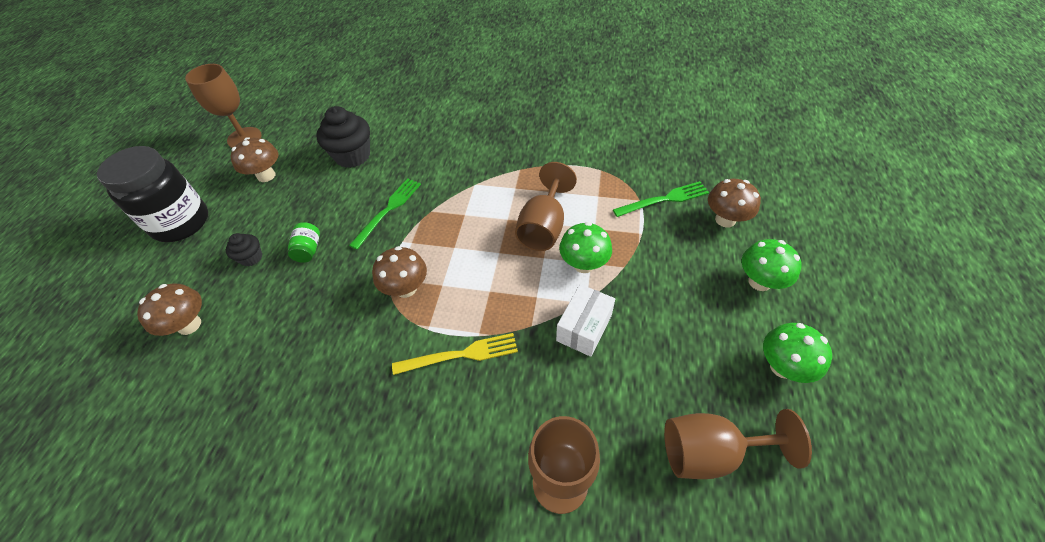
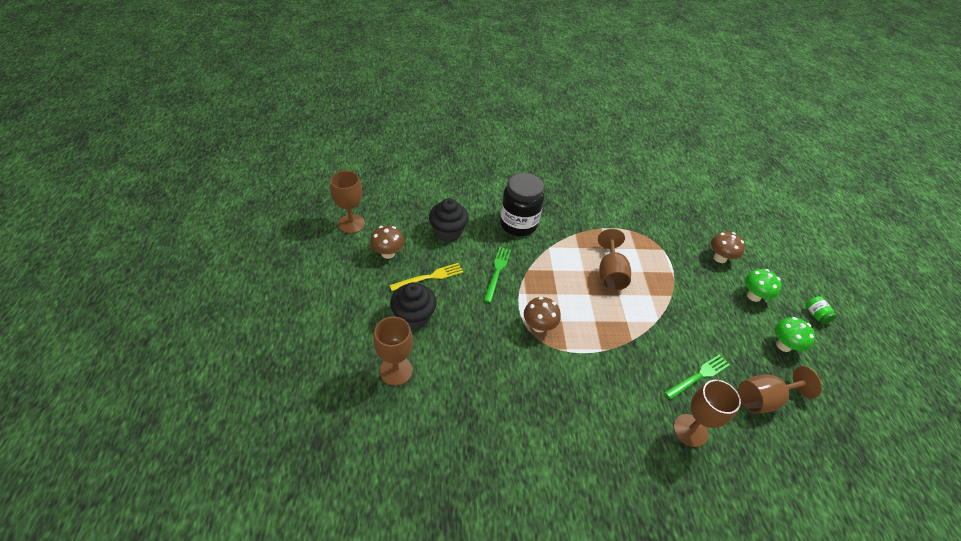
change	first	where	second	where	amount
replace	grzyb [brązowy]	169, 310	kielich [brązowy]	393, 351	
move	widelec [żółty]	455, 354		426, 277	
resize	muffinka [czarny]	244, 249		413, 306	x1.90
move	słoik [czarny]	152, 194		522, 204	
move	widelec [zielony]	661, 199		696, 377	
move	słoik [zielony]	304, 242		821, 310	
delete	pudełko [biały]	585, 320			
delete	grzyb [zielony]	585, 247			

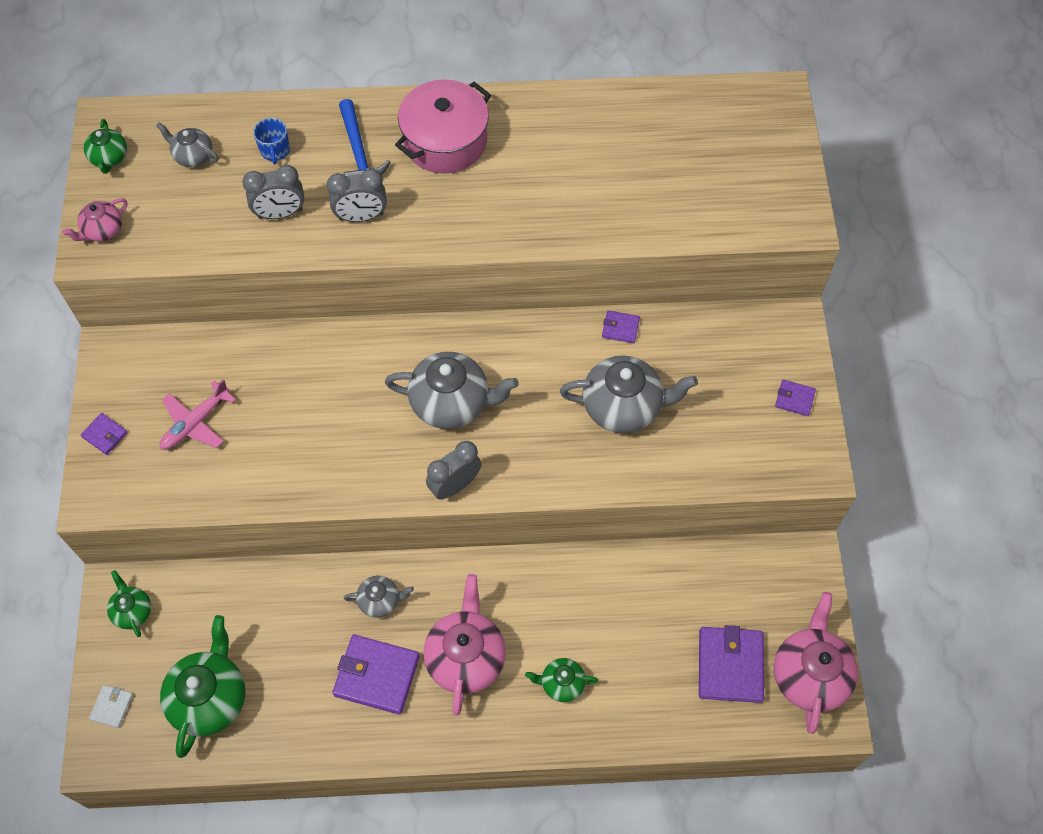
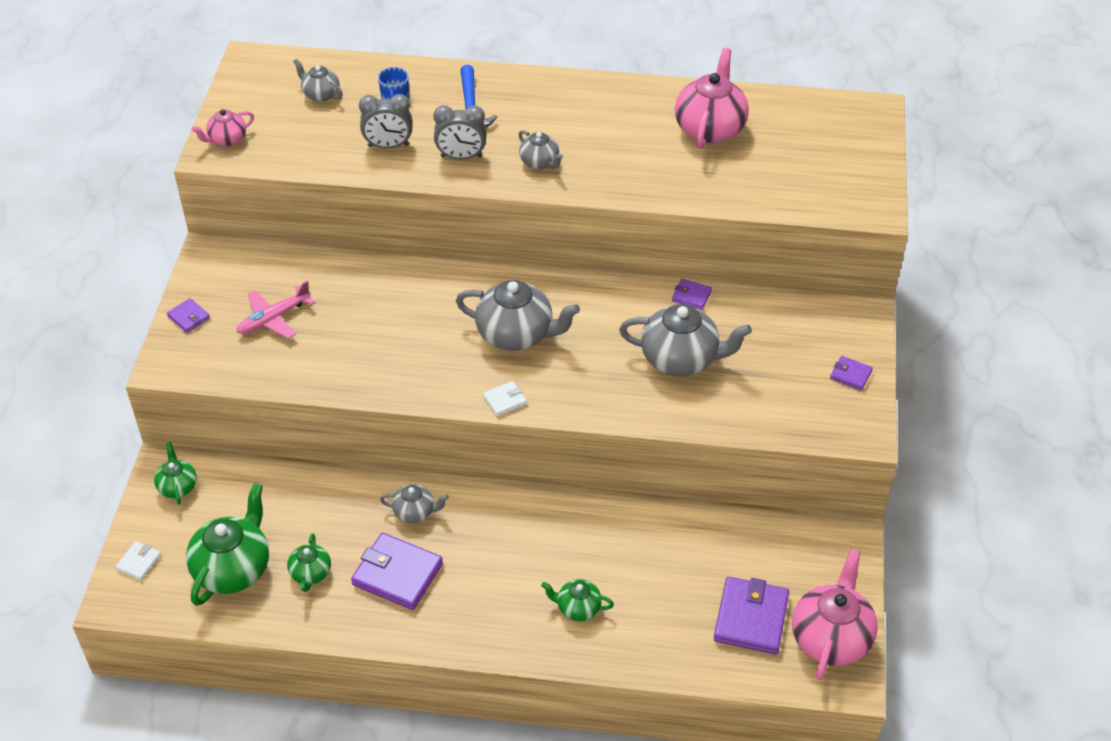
change	first	where	second	where	amount
move	imbryk [zielony]	105, 146		309, 562	
replace	budzik [szary]	453, 470	portfel [biały]	505, 399	
insert			imbryk [szary]	541, 149	
move	imbryk [różowy]	465, 645		712, 98	
delete	garnek [różowy]	443, 126			

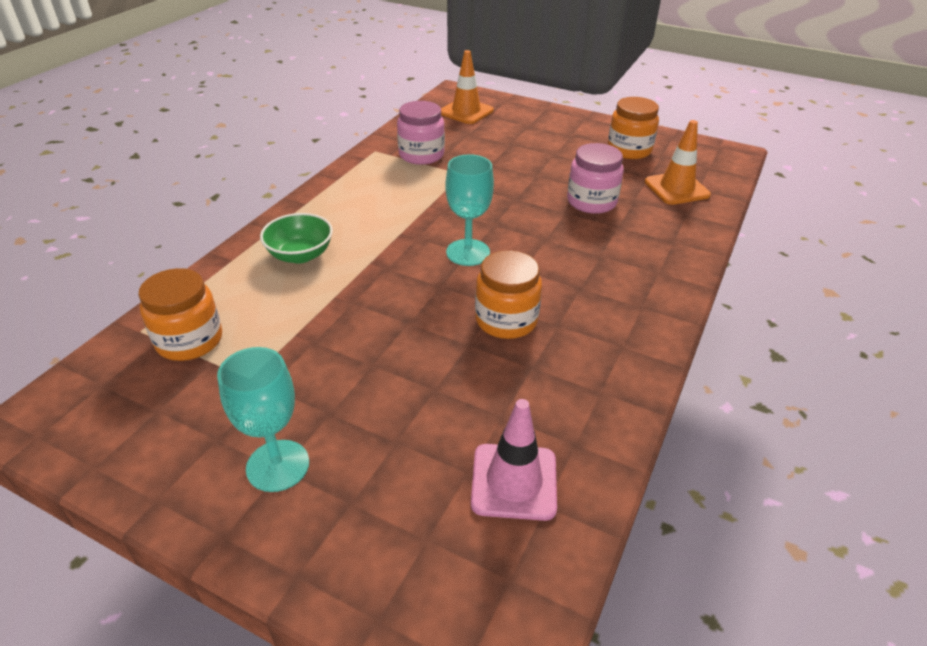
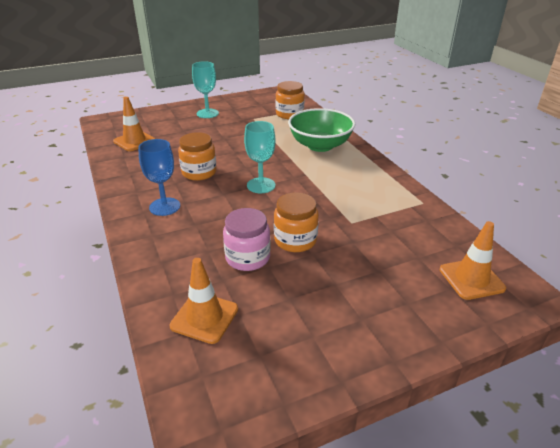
change	first	where	second	where	amount
recolor	pachołek [różowy]	514, 460	pachołek [pomarańczowy]	134, 124	
insert			kielich [niebieski]	159, 177	
move	słoik [pomarańczowy]	633, 128		296, 222	
resize	miska [zielony]	296, 238		321, 130	x1.66
delete	słoik [różowy]	421, 133			

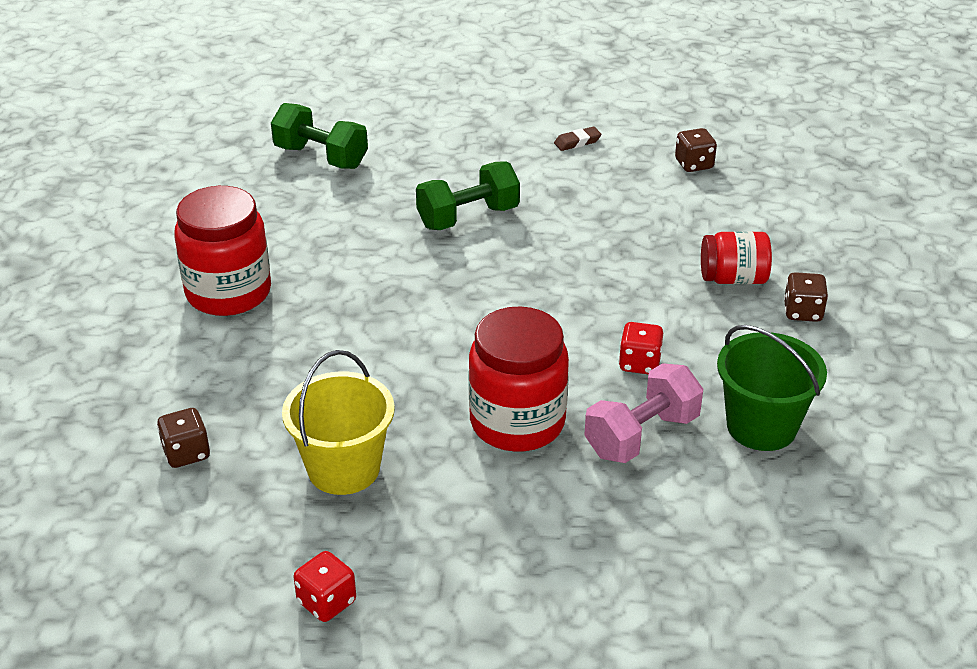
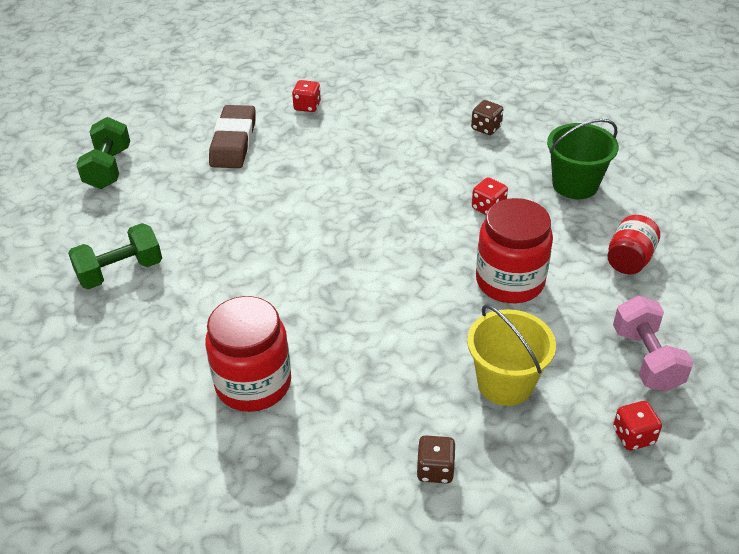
change	first	where	second	where	amount
move	hantel [zielony]	468, 195		103, 153	
resize	gumka do mazania [brązowy]	578, 139		232, 136	x2.38
recolor	kostka do gry [brązowy]	696, 150	kostka do gry [czerwony]	306, 96	
move	słoik [czerwony]	736, 257		633, 244	
move	hantel [różowy]	643, 413		653, 344	

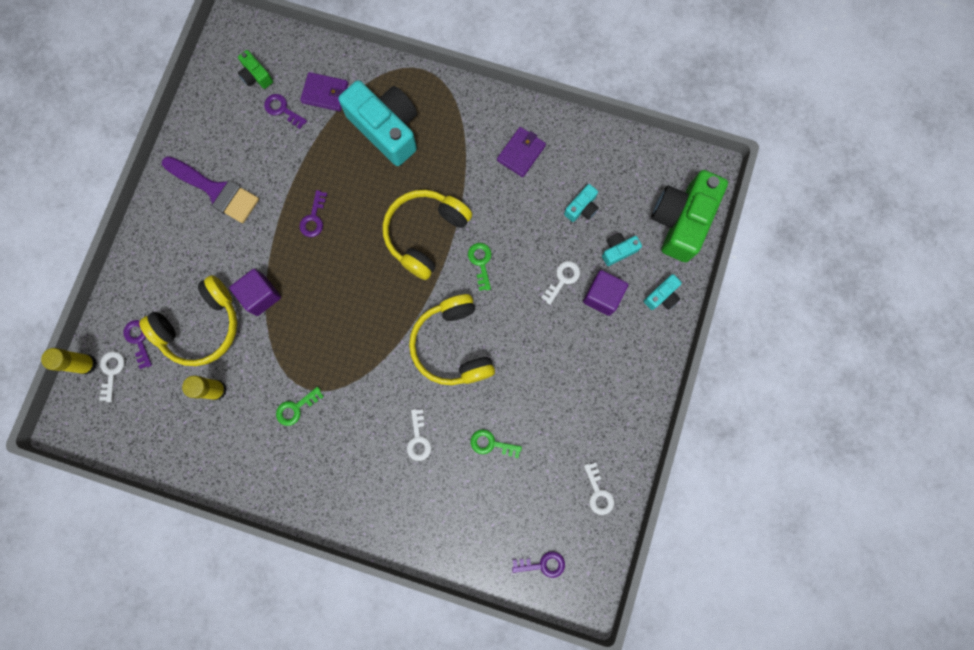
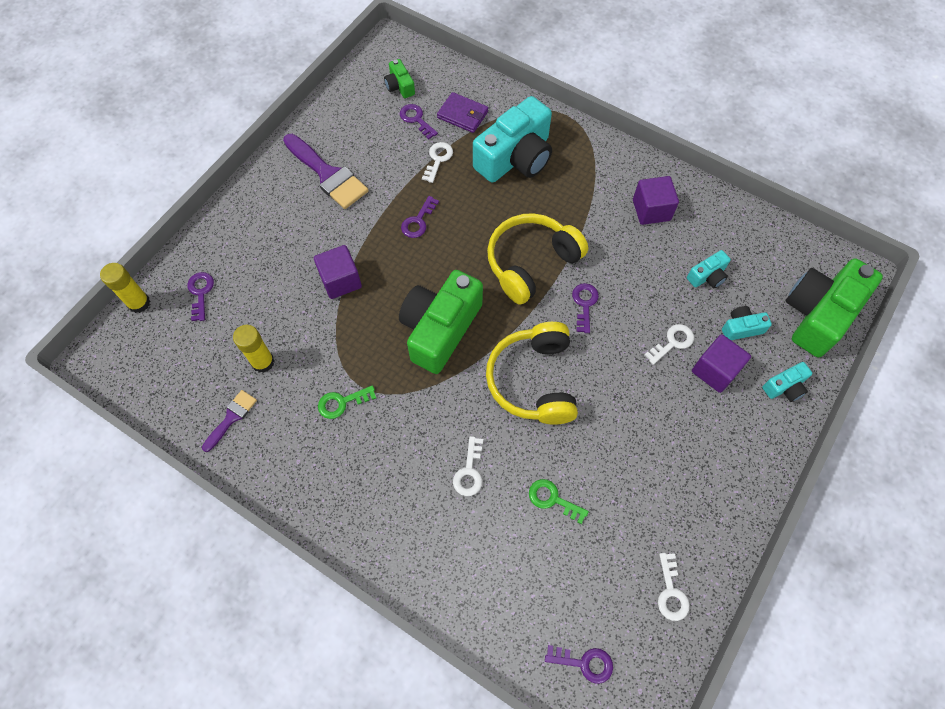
change	first	where	second	where	amount
insert			pędzel [fioletowy]	229, 421	
insert			aparat fotograficzny [zielony]	441, 322	
move	klucz [biały]	112, 376		437, 162	
rotate	aparat fotograficzny [turkusowy]	377, 123		512, 139	75 degrees clockwise
recolor	klucz [zielony]	480, 267	klucz [fioletowy]	585, 308	
replace	portfel [fioletowy]	521, 152	sześcian [fioletowy]	656, 200	
delete	słuchawki [żółty]	188, 320			

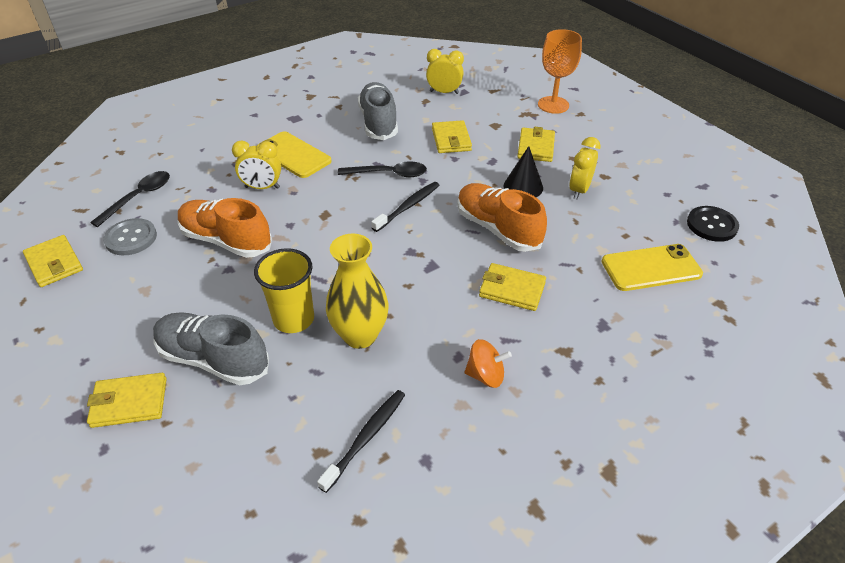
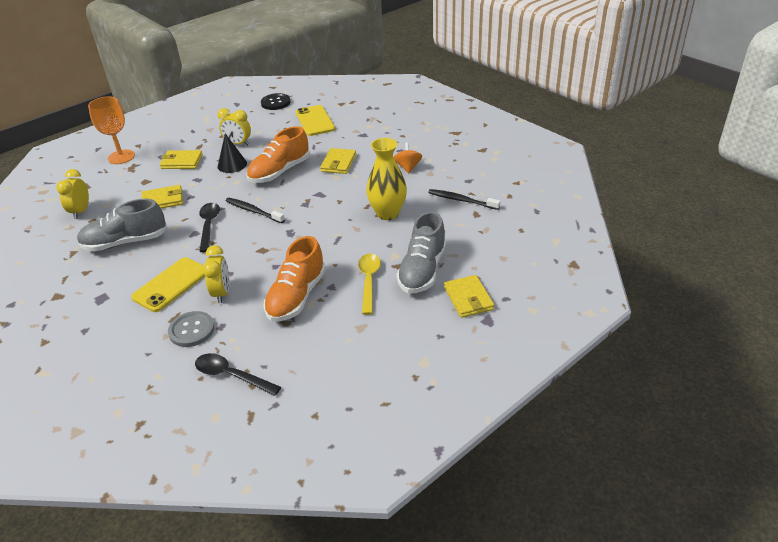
change	first	where	second	where	amount
move	guzik [szary]	130, 236		191, 329	
insert			łyżka [żółty]	369, 284	
delete	portfel [żółty]	53, 261			
delete	szklanka [żółty]	284, 290			

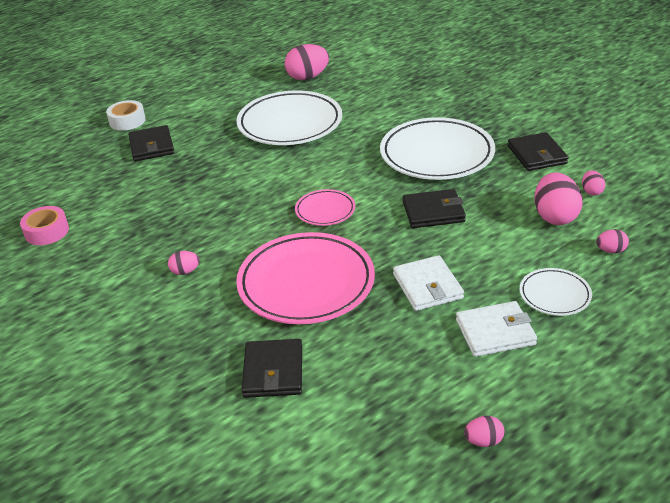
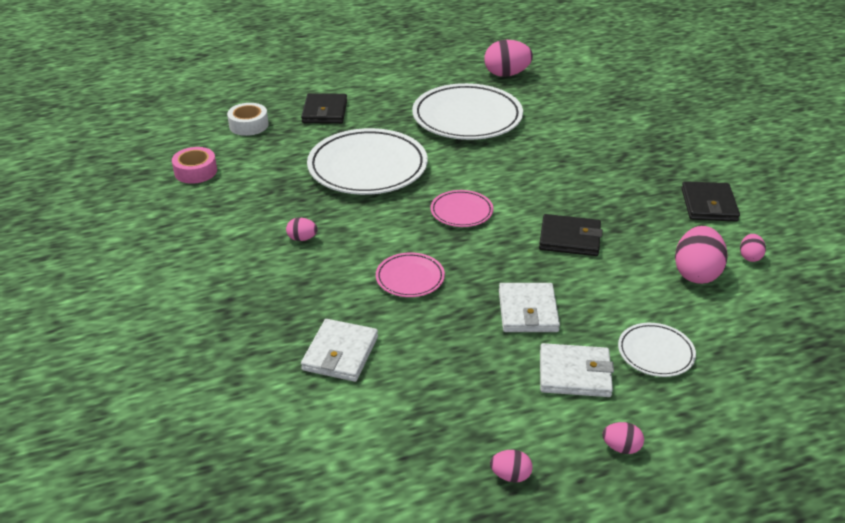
change	first	where	second	where	amount
move	taśma klejąca [biały]	126, 115		248, 119	
recolor	portfel [czarny]	271, 368	portfel [biały]	339, 350	
move	talerz [biały]	437, 148		367, 161	
resize	talerz [różowy]	305, 278		410, 274	x0.49
move	jajko [różowy]	612, 241		623, 438	

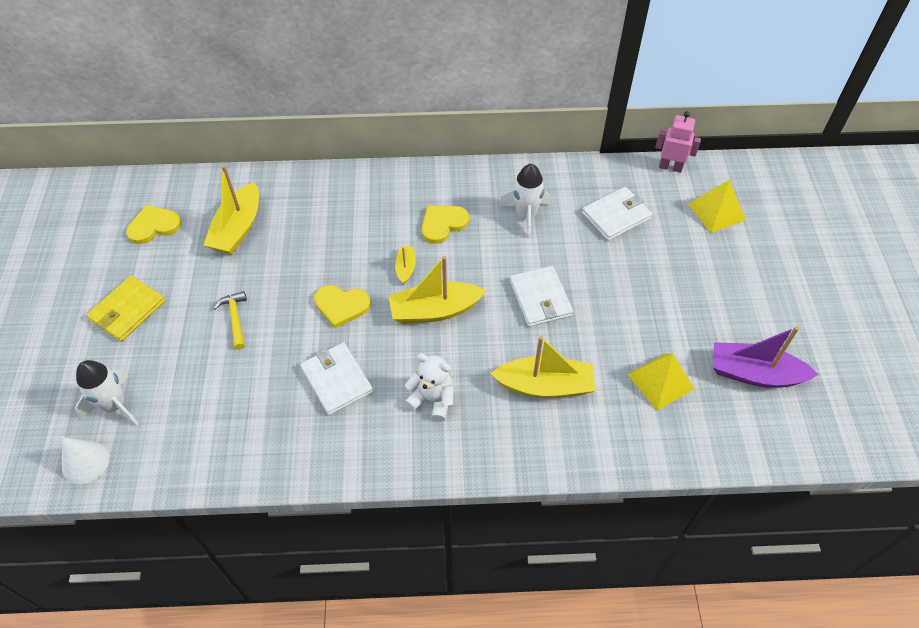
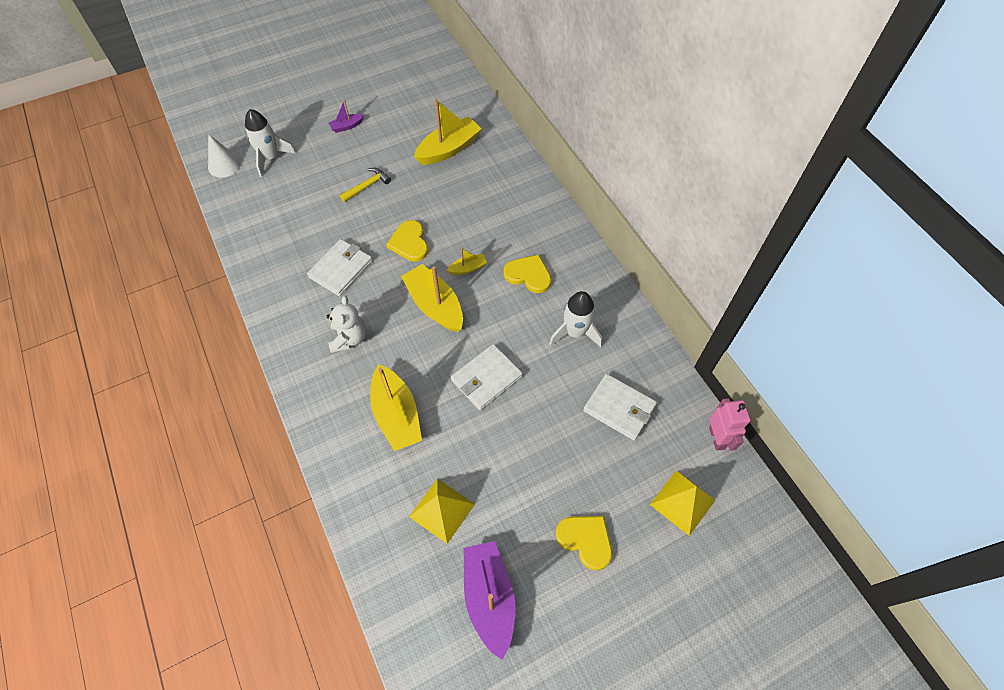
change	first	where	second	where	amount
replace	portfel [żółty]	125, 309	łódka [fioletowy]	346, 116	
rotate	łódka [żółty]	231, 210		448, 132	150 degrees clockwise
move	serce [żółty]	154, 224		584, 543	

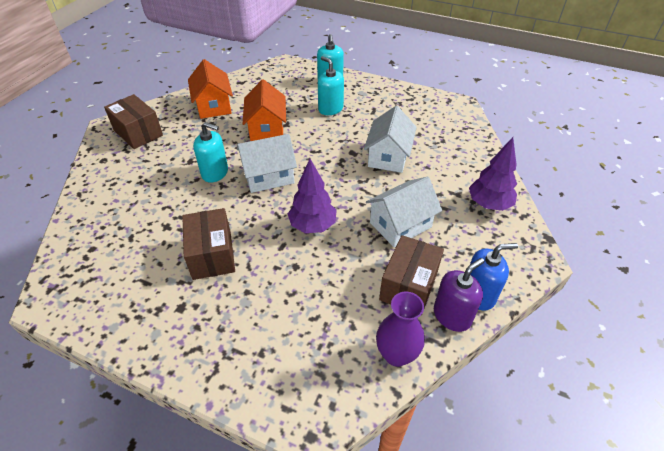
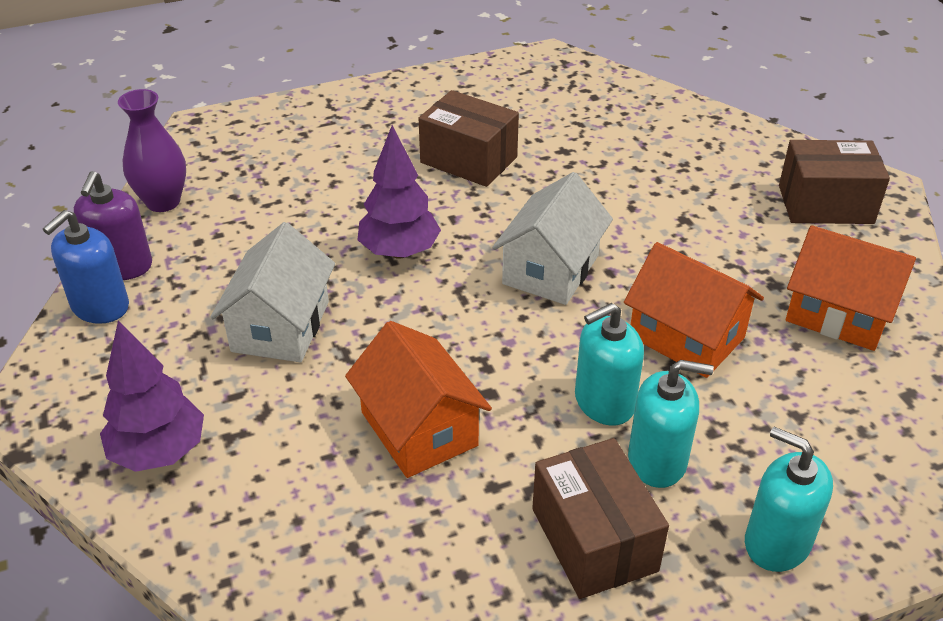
change	first	where	second	where	amount
recolor	domek [biały]	390, 139	domek [pomarańczowy]	418, 399	
move	pudełko [brązowy]	411, 274		600, 518	
move	dozownik mydła [turkusowy]	210, 152		609, 364	

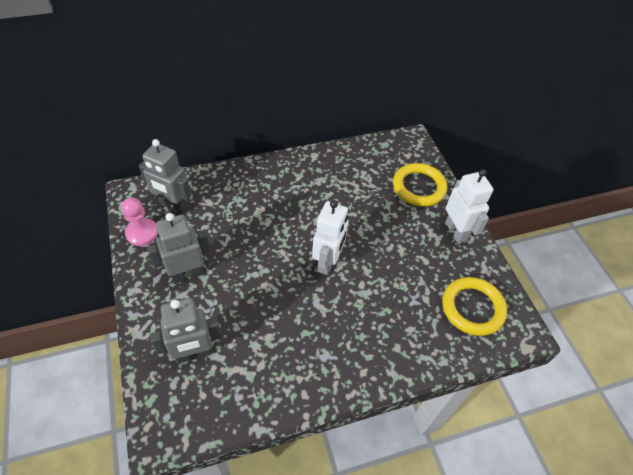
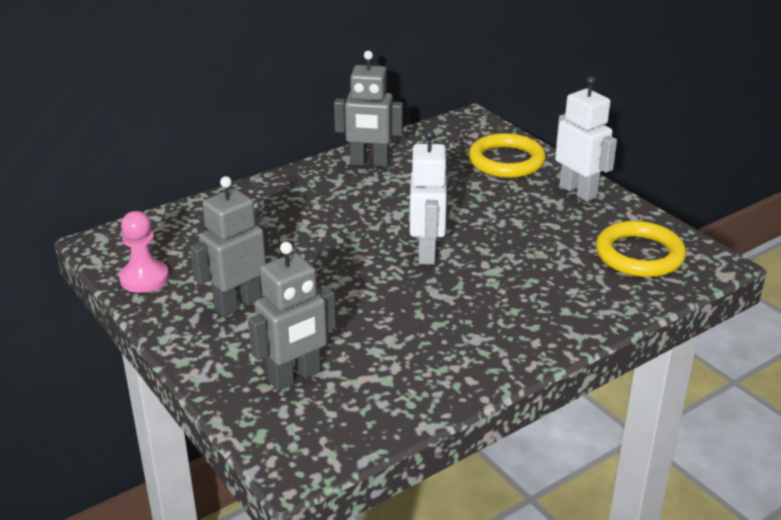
change	first	where	second	where	amount
move	robot [szary]	165, 176		368, 109	

